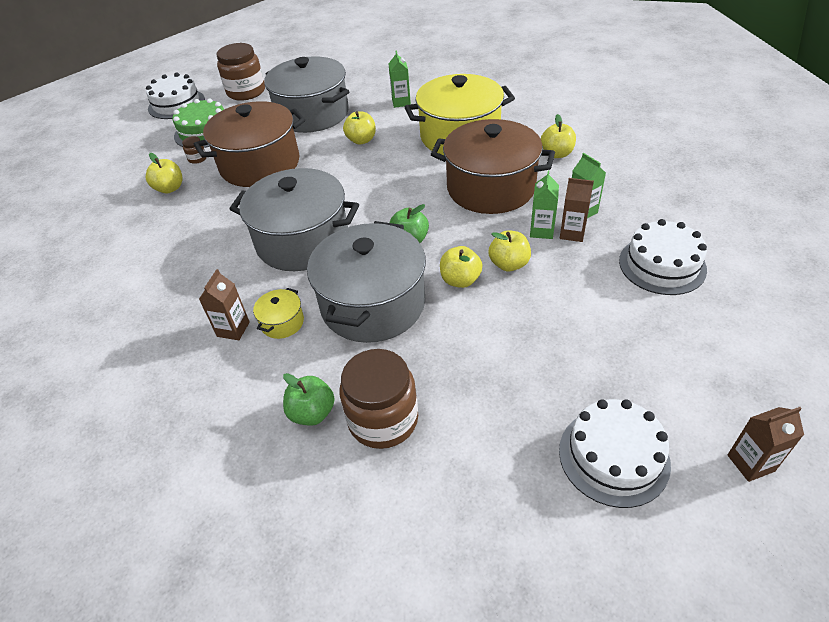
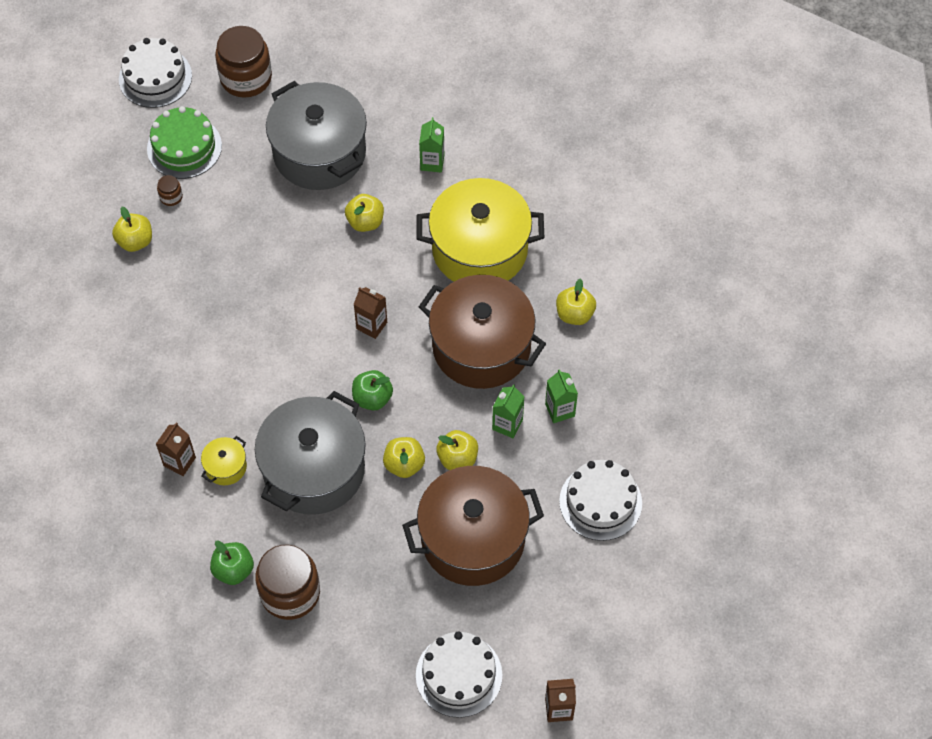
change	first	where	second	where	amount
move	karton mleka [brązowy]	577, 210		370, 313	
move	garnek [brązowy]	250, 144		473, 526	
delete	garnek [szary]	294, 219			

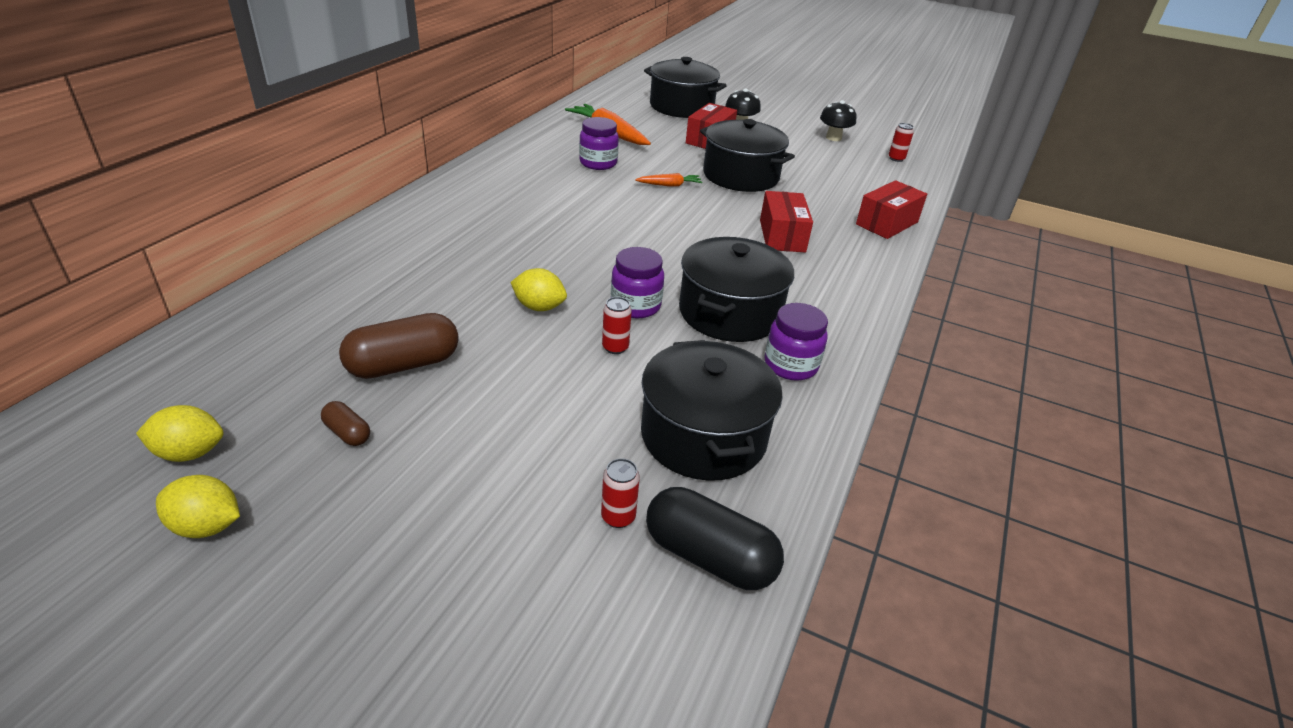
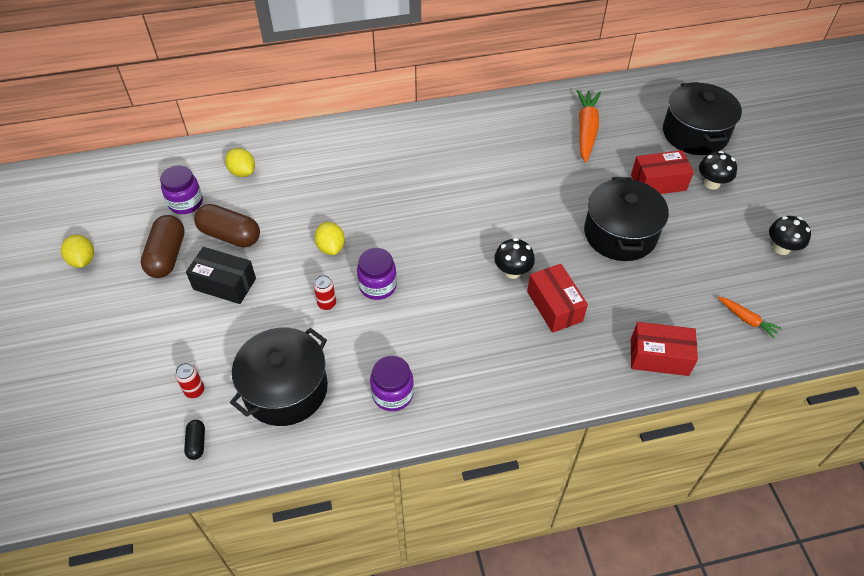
change	first	where	second	where	amount
resize	kapsułka [brązowy]	345, 423		163, 246	x2.03
move	słoik [fioletowy]	599, 143		181, 189	
resize	kapsułka [czarny]	715, 538		194, 440	x0.49
insert			pudełko [czarny]	221, 275	
move	cytryna [żółty]	179, 433		240, 162	
insert			grzyb [czarny]	514, 258	
rotate	pudełko [czerwony]	786, 221		557, 298	75 degrees counterclockwise
move	marchewka [pomarańczowy]	669, 179		749, 317	
delete	garnek [czarny]	736, 289			
delete	puszka [czerwony]	901, 142			

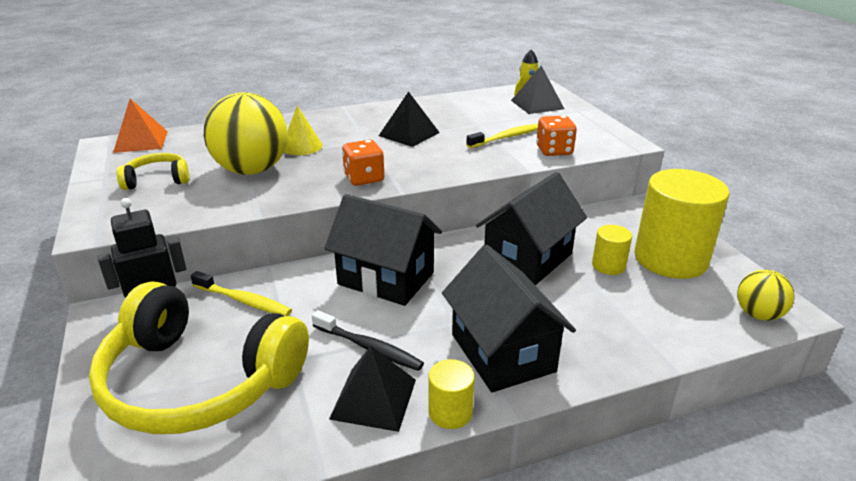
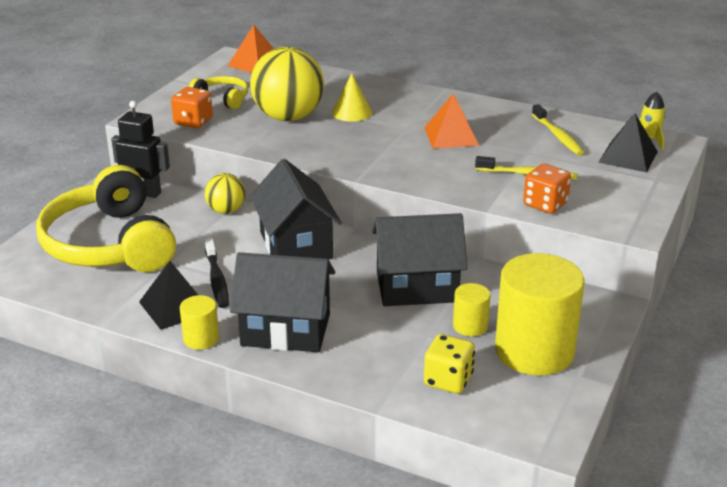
change	first	where	second	where	amount
move	kostka do gry [pomarańczowy]	363, 163		192, 107	
move	piłka [żółty]	766, 295		225, 193	
rotate	domek [czarny]	509, 318		282, 302	75 degrees clockwise
recolor	piramida [czarny]	409, 119	piramida [pomarańczowy]	451, 121	
insert			kostka do gry [żółty]	449, 364	
move	szczoteczka do zębów [żółty]	241, 293		558, 129	

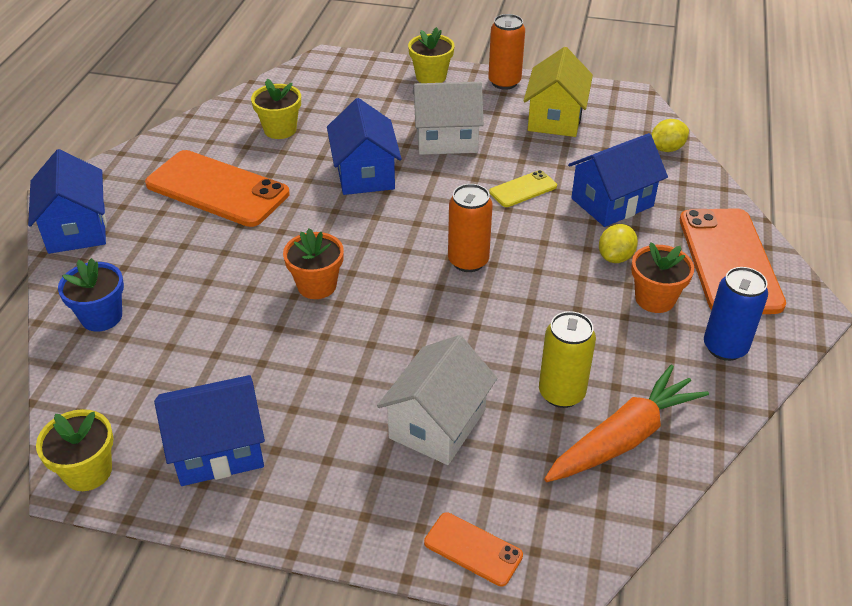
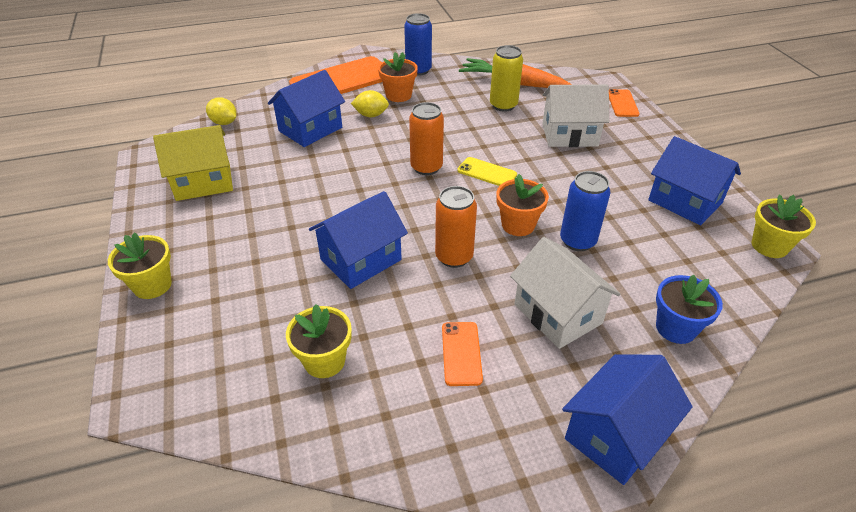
change	first	where	second	where	amount
rotate	domek [niebieski]	618, 180		306, 108	75 degrees counterclockwise
move	puszka [pomarańczowy]	506, 52		456, 227	
resize	telefon [pomarańczowy]	217, 188		462, 354	x0.47
move	telefon [żółty]	523, 188		487, 171	
move	domek [biały]	448, 118		565, 293	
insert			puszka [niebieski]	585, 211	

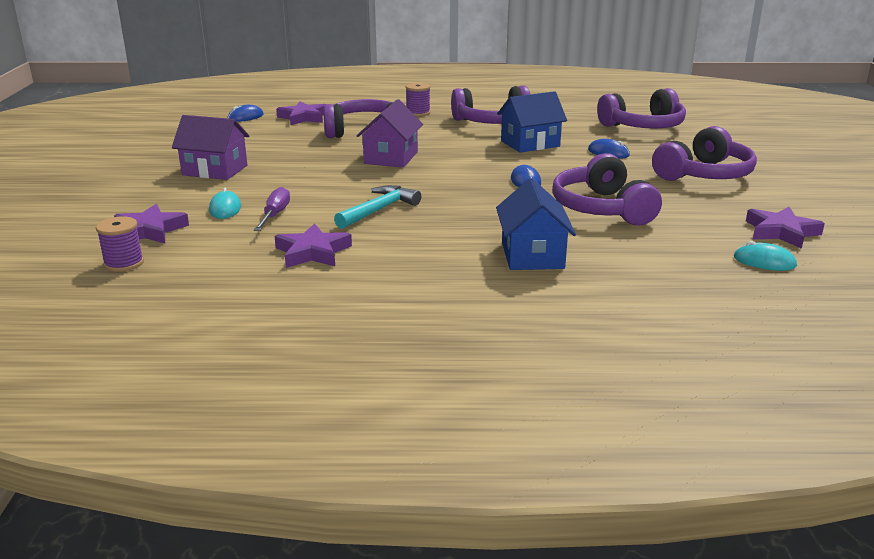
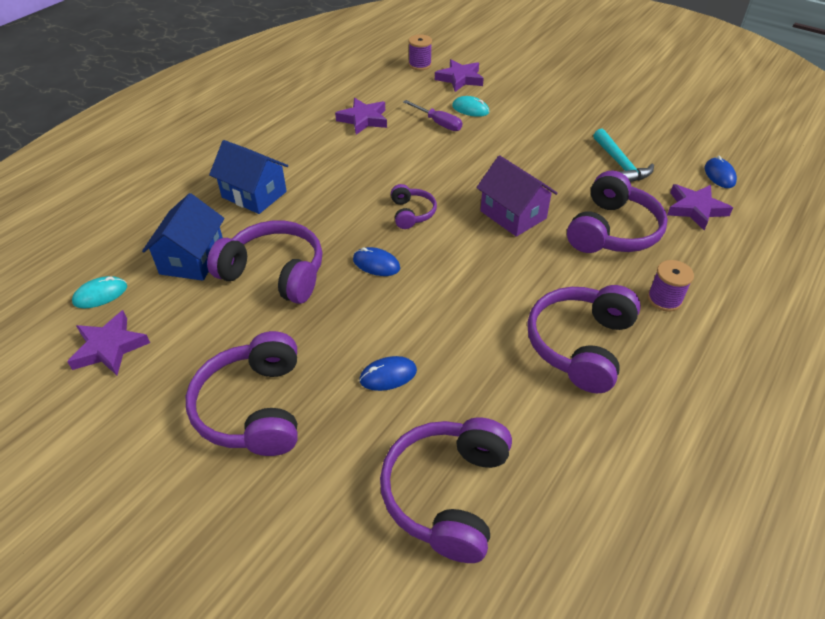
change	first	where	second	where	amount
move	domek [niebieski]	532, 122		183, 237	
insert			słuchawki [fioletowy]	414, 206	
move	młotek [turkusowy]	377, 207		623, 155	
delete	domek [fioletowy]	210, 147			

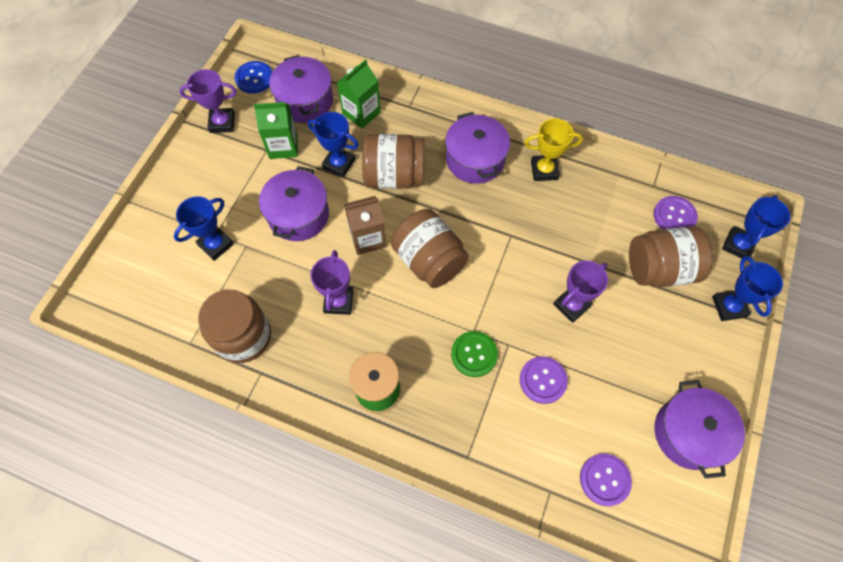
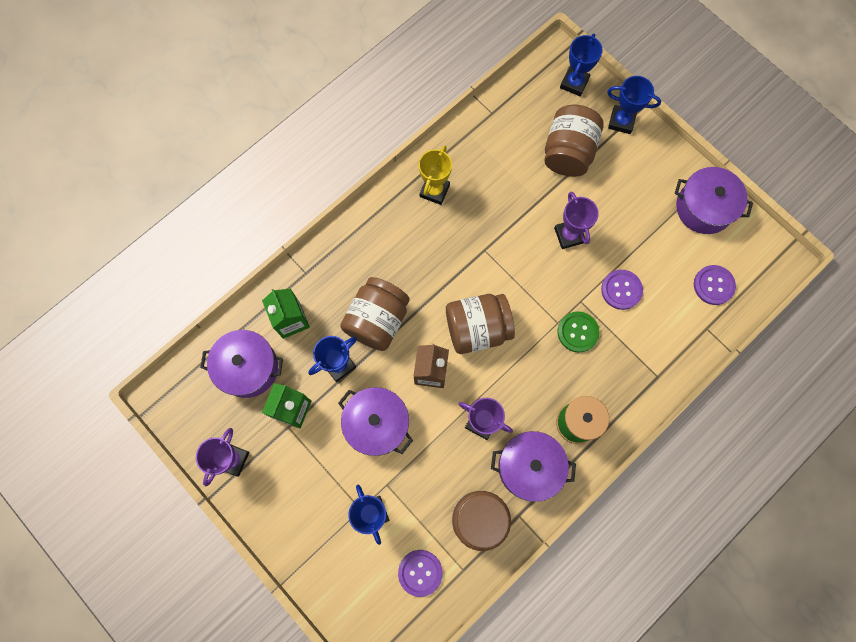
change	first	where	second	where	amount
move	guzik [fioletowy]	675, 212		420, 573	
move	garnek [fioletowy]	477, 148		533, 466	
rotate	puchar [niebieski]	756, 228		581, 65	60 degrees clockwise
delete	guzik [niebieski]	253, 77			

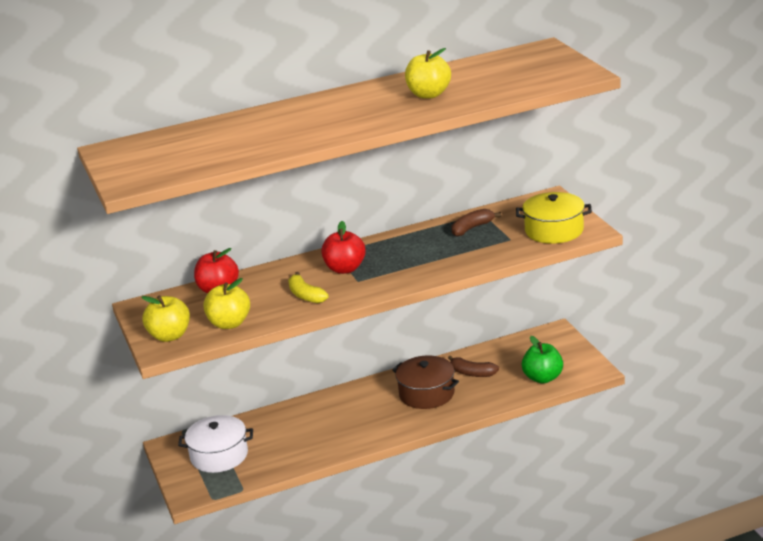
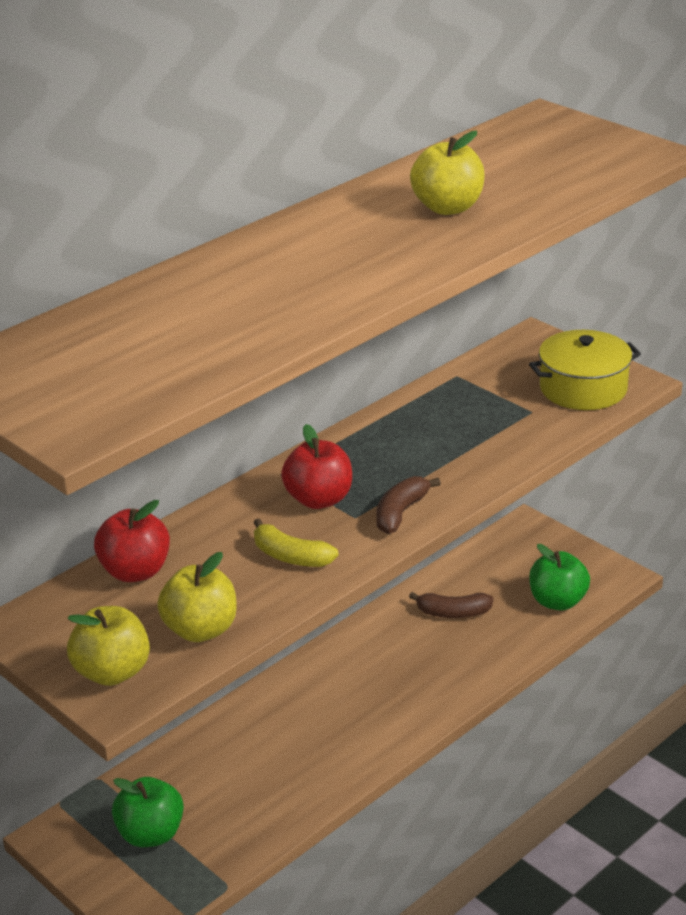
change	first	where	second	where	amount
replace	garnek [biały]	215, 444	jabłko [zielony]	148, 812	
move	banan [brązowy]	476, 223		408, 505	
delete	garnek [brązowy]	425, 382			

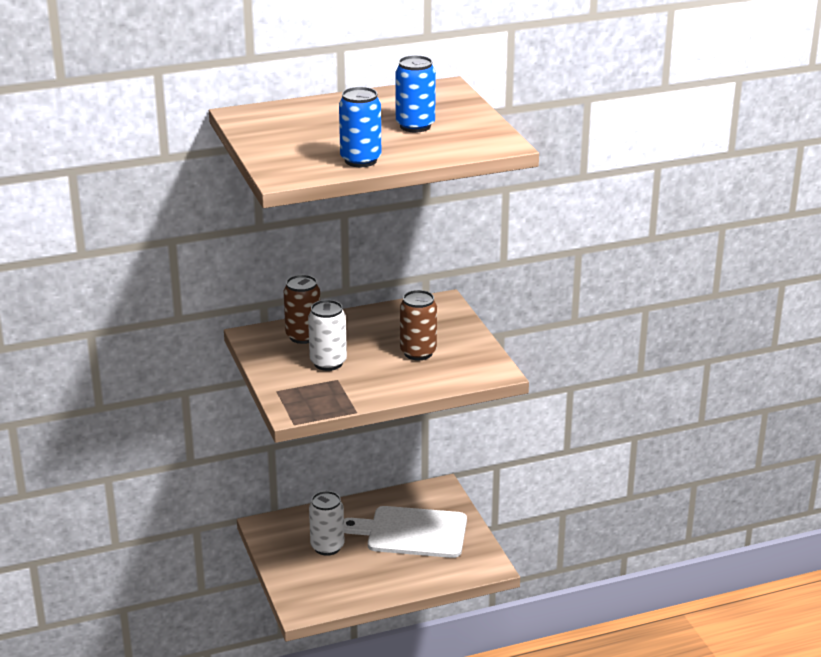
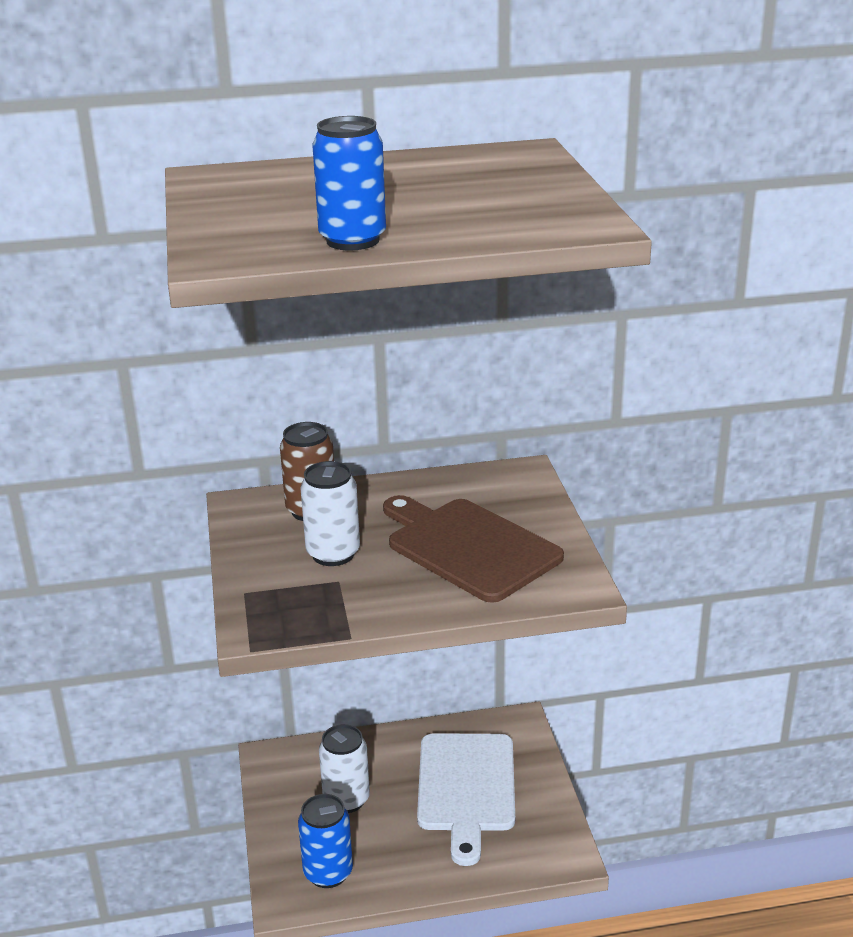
change	first	where	second	where	amount
move	puszka [niebieski]	415, 94		325, 841	
replace	puszka [brązowy]	418, 325	deska do krojenia [brązowy]	473, 549	
rotate	deska do krojenia [biały]	405, 532		466, 799	105 degrees counterclockwise

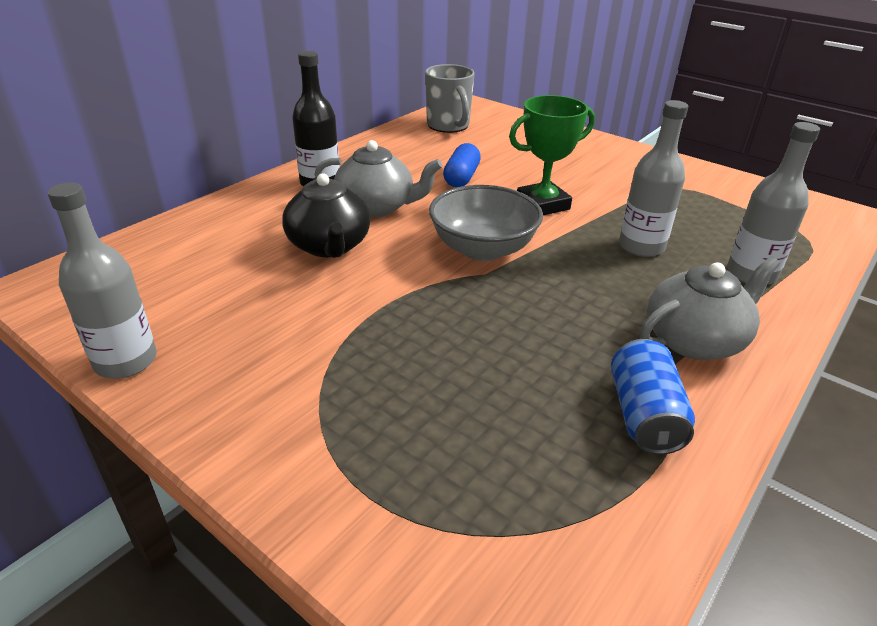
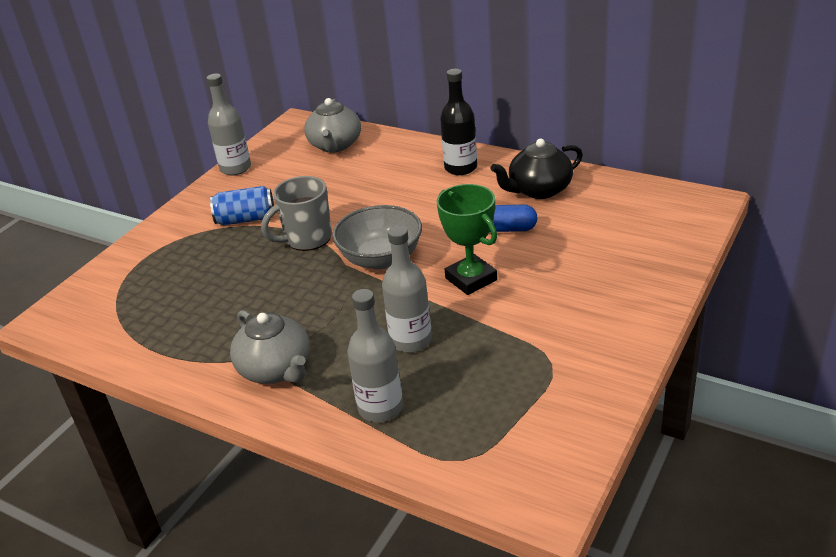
change	first	where	second	where	amount
move	puszka [niebieski]	653, 397		242, 205	
move	kubek [szary]	450, 98		296, 213	
move	imbryk [szary]	378, 179		332, 125	
move	imbryk [czarny]	326, 215		536, 169	

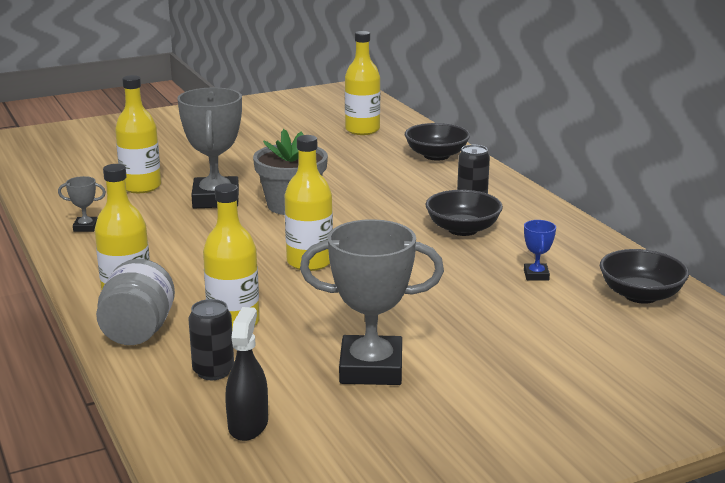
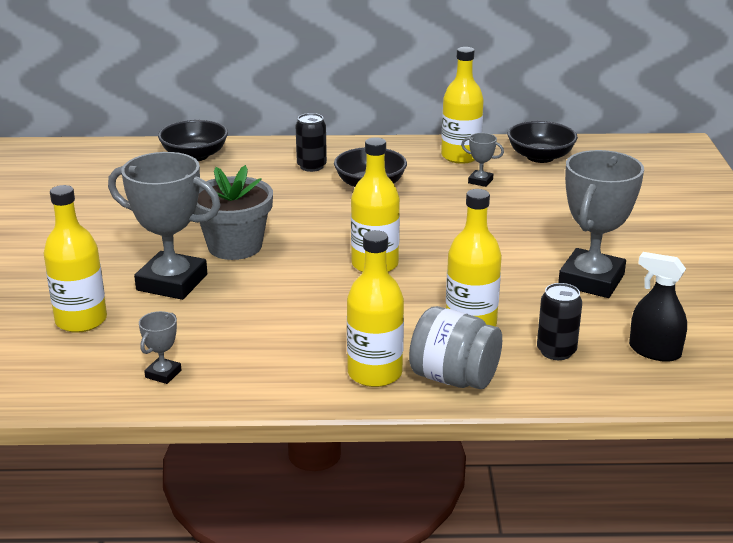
change	first	where	second	where	amount
move	butelka [żółty]	362, 83		462, 105	
recolor	puchar [niebieski]	540, 250	puchar [szary]	482, 160	

